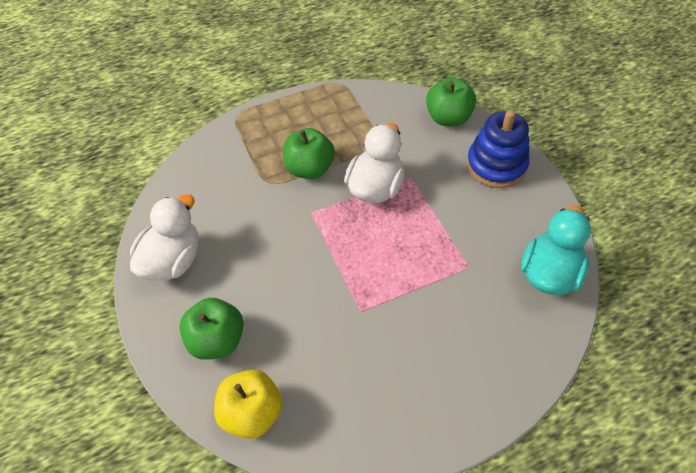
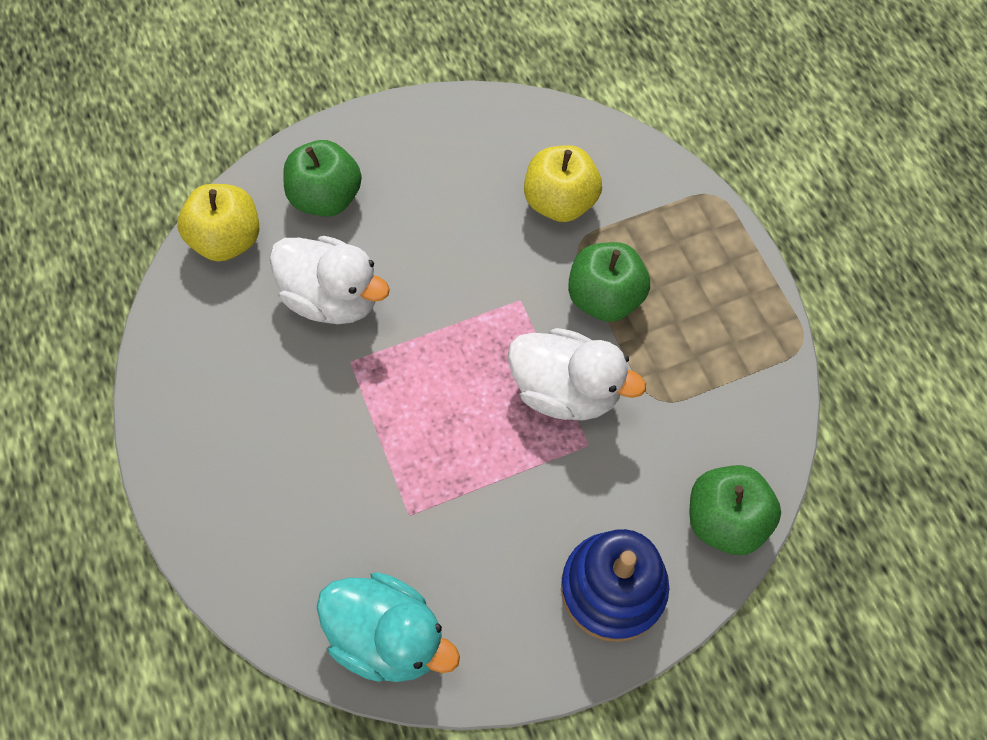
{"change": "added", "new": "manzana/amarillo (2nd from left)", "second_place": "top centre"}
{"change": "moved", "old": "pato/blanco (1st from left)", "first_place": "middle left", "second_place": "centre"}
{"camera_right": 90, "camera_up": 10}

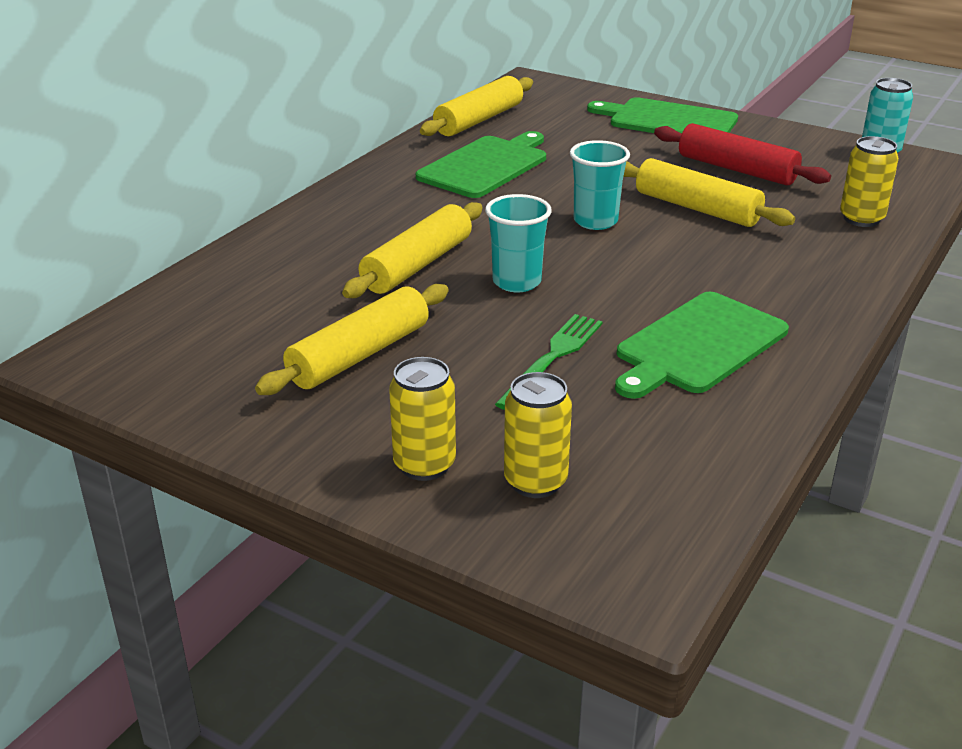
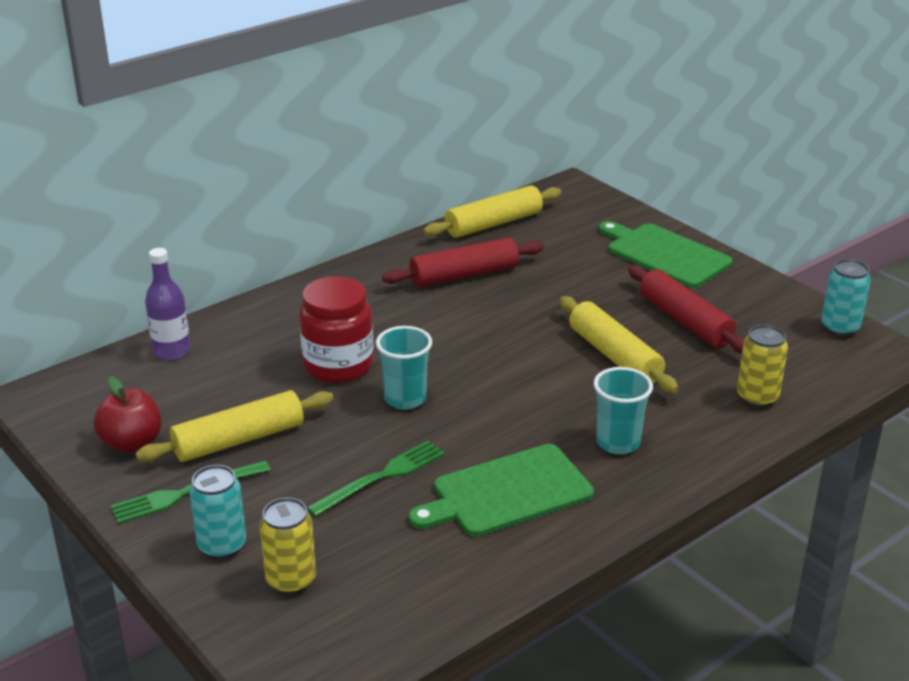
{"change": "added", "new": "manzana/rojo", "second_place": "middle left"}
{"change": "added", "new": "tenedor/verde (1st from left)", "second_place": "bottom left"}
{"change": "added", "new": "botella/morado", "second_place": "middle left"}
{"change": "moved", "old": "vaso/turquesa (2nd from left)", "first_place": "top centre", "second_place": "middle right"}
{"change": "replaced", "old": "rodillo/amarillo (2nd from left)", "new": "tarro/rojo", "first_place": "centre", "second_place": "centre"}
{"change": "replaced", "old": "tabla de cortar/verde (1st from left)", "new": "rodillo/rojo (1st from left)", "first_place": "top centre", "second_place": "centre"}
{"change": "recoloured", "old": "lata/amarillo (1st from left)", "new": "lata/turquesa (1st from left)", "first_place": "centre", "second_place": "bottom left"}
{"camera_right": 20, "camera_up": 0}

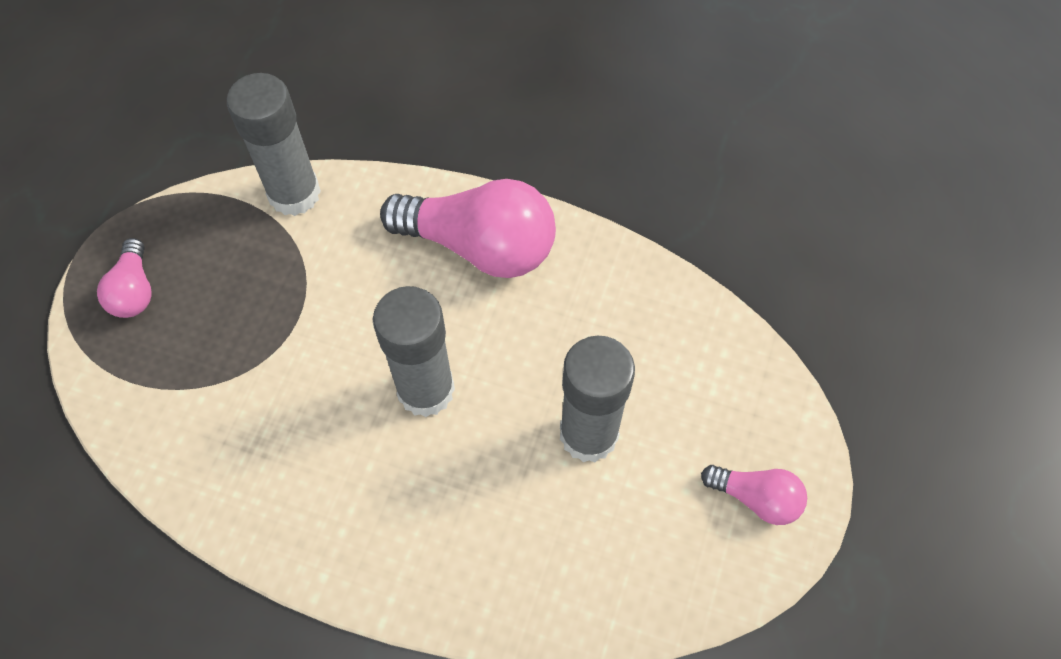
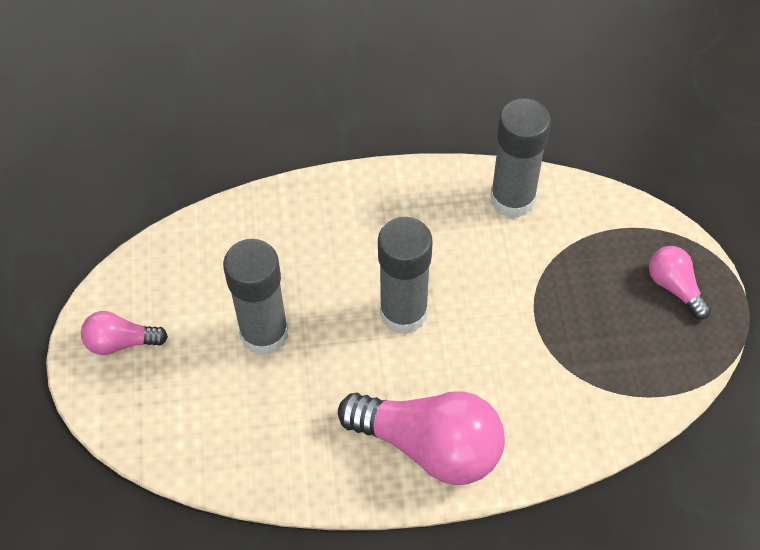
{"change": "moved", "old": "barra de pegamento/gris (1st from left in the first image)", "new": "barra de pegamento/gris (3rd from left)", "first_place": "top left", "second_place": "top right"}
{"change": "turned", "old": "bombilla/rosa (2nd from left)", "first_place": "centre", "second_place": "bottom centre", "degrees": -150}
{"camera_right": 155, "camera_up": -5}

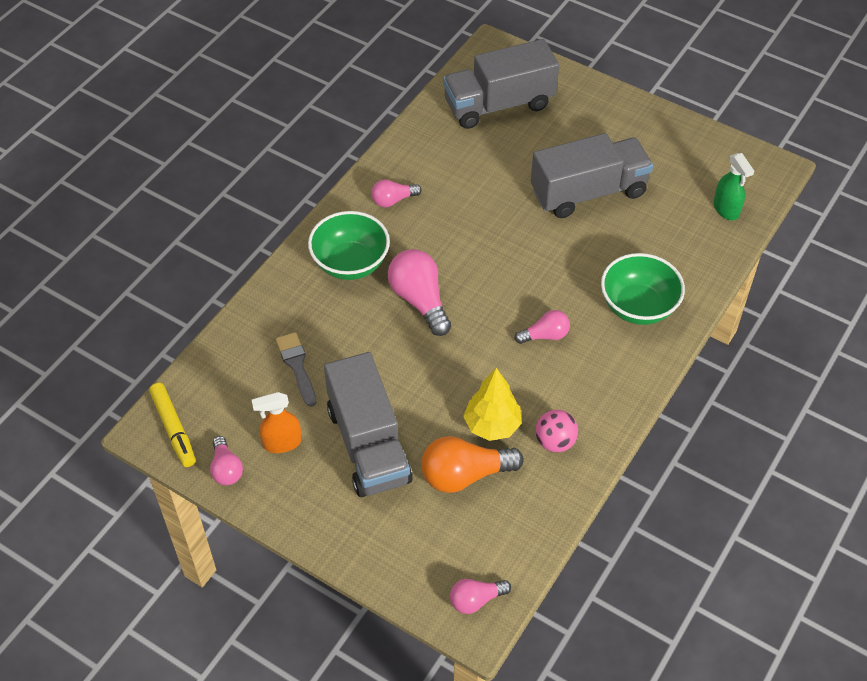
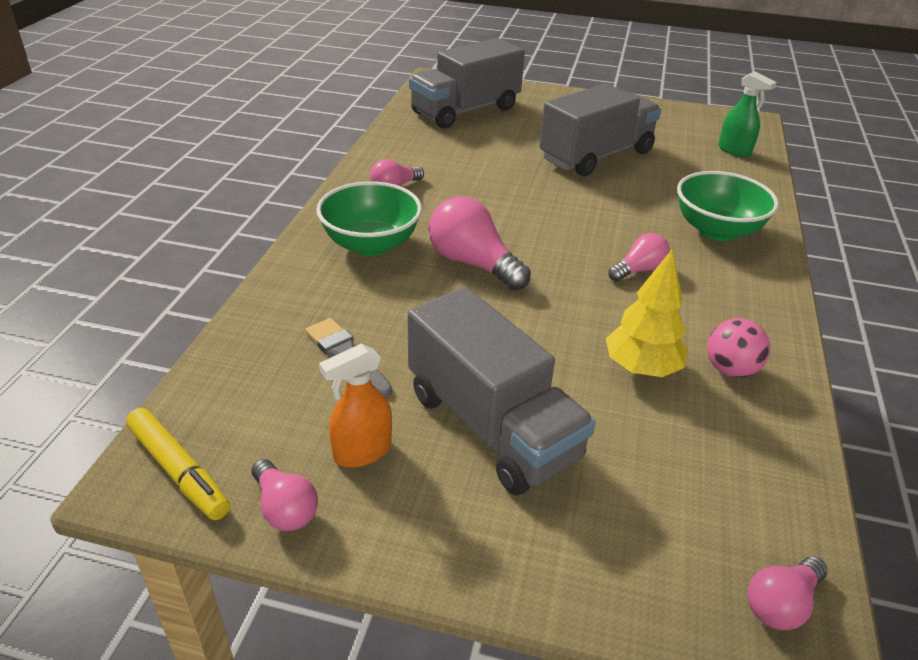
{"change": "removed", "old": "bombilla/naranja", "first_place": "bottom centre"}
{"camera_right": -20, "camera_up": -15}

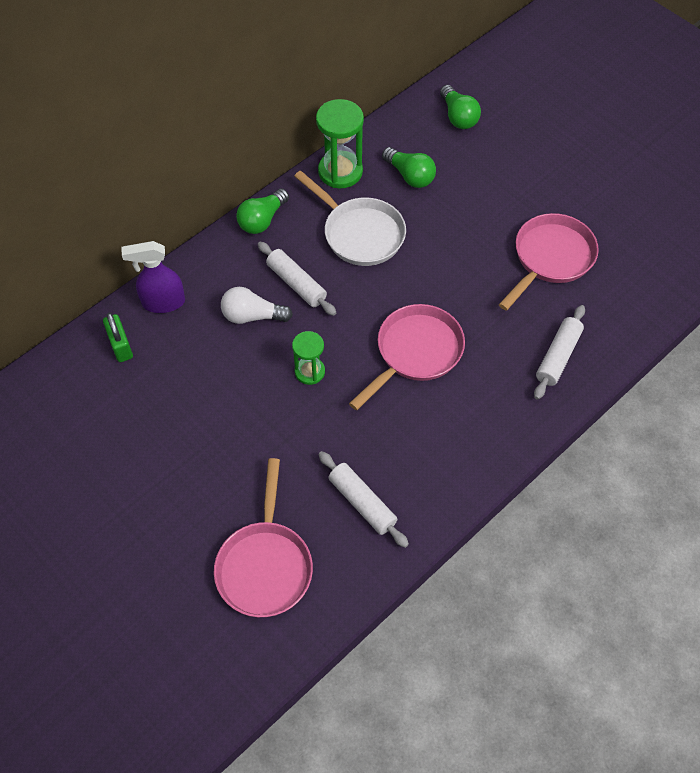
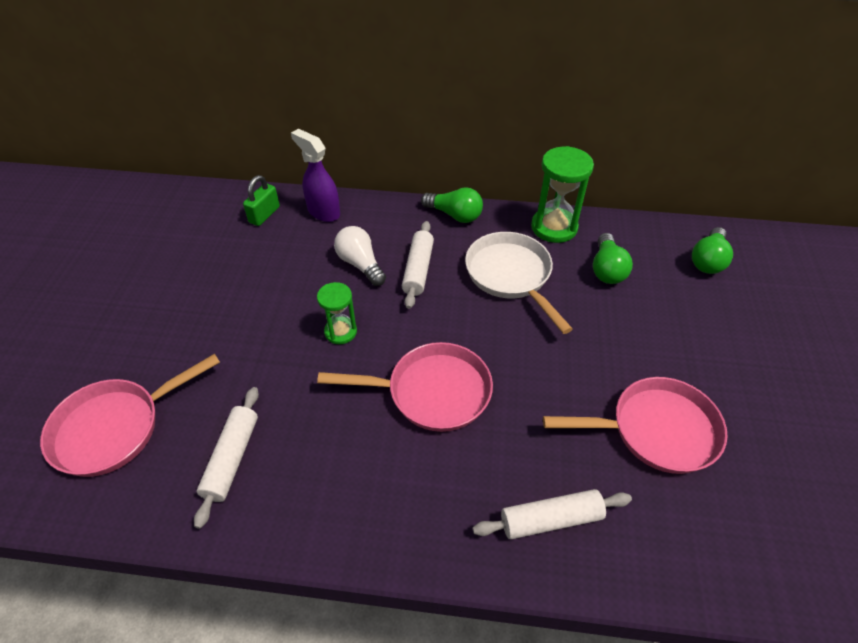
{"change": "turned", "old": "bombilla/verde (1st from left)", "first_place": "top centre", "second_place": "top centre", "degrees": -150}
{"change": "turned", "old": "sartén/blanco", "first_place": "top centre", "second_place": "centre", "degrees": 150}
{"camera_right": 50, "camera_up": -10}

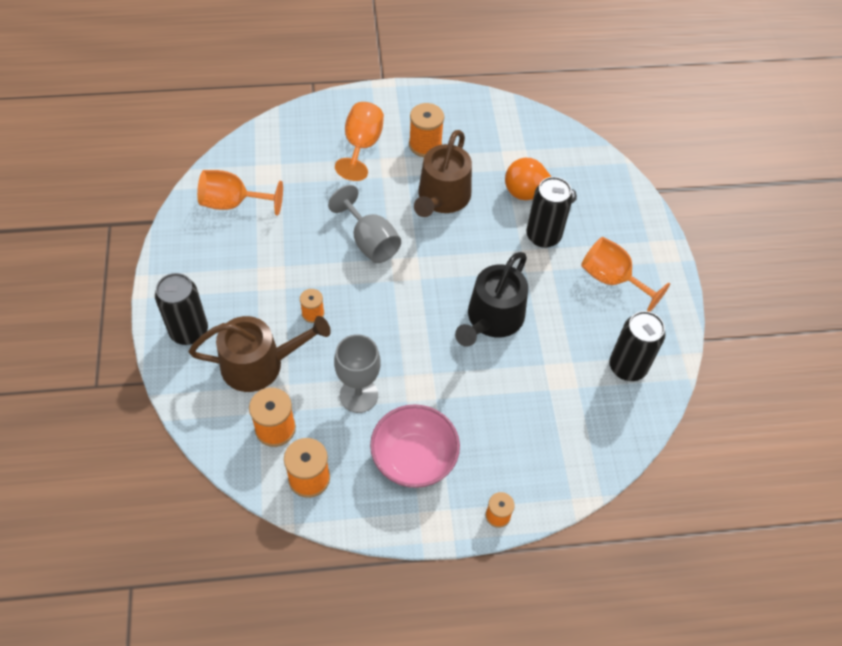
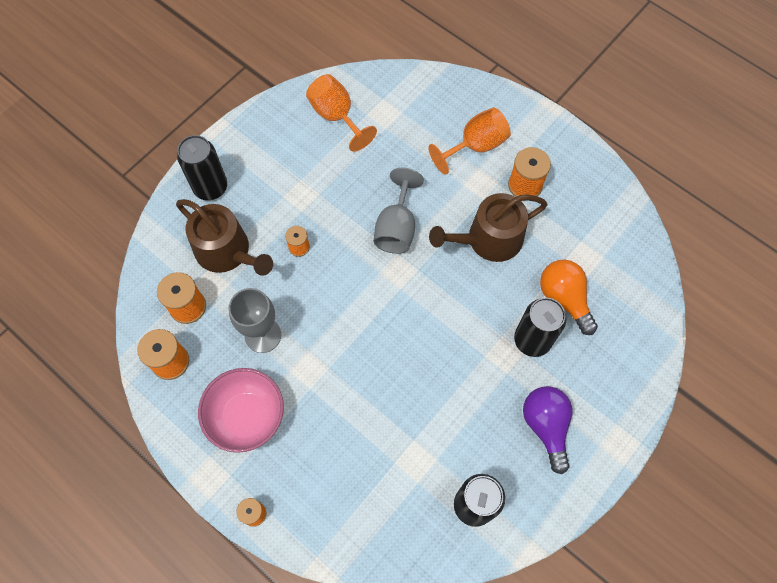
{"change": "removed", "old": "regadera/negro", "first_place": "centre"}
{"change": "replaced", "old": "copa/naranja (3rd from left)", "new": "bombilla/morado", "first_place": "middle right", "second_place": "bottom right"}
{"camera_right": 50, "camera_up": 10}

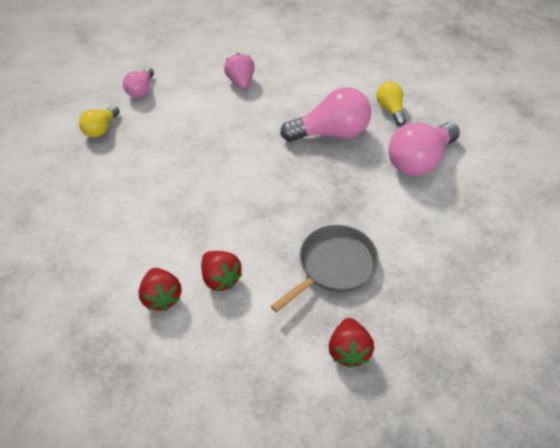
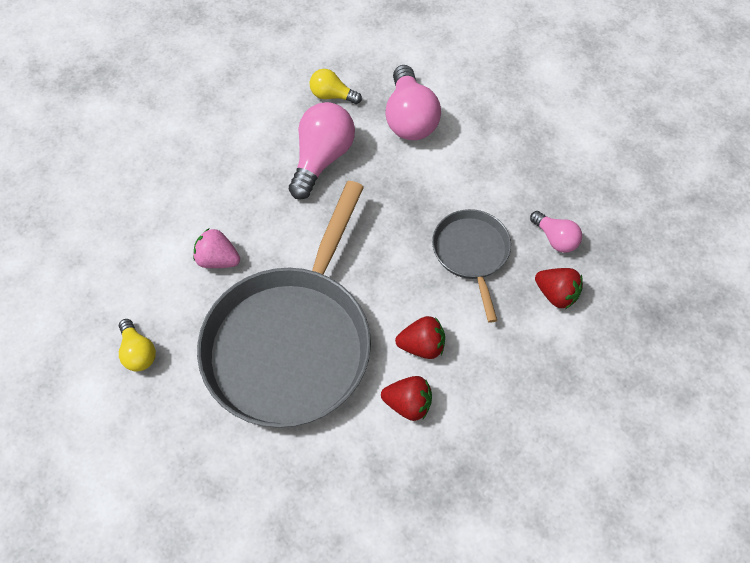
{"change": "added", "new": "sartén/gris (1st from left)", "second_place": "centre"}
{"change": "moved", "old": "bombilla/rosa (1st from left in the first image)", "new": "bombilla/rosa (3rd from left)", "first_place": "top left", "second_place": "middle right"}
{"change": "moved", "old": "fresa/rosa", "first_place": "top centre", "second_place": "middle left"}
{"camera_right": -55, "camera_up": 10}

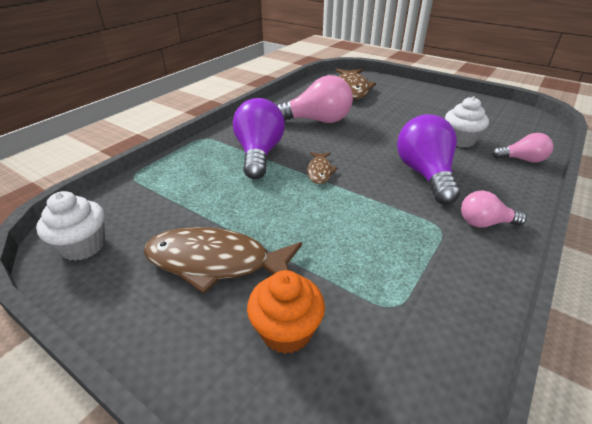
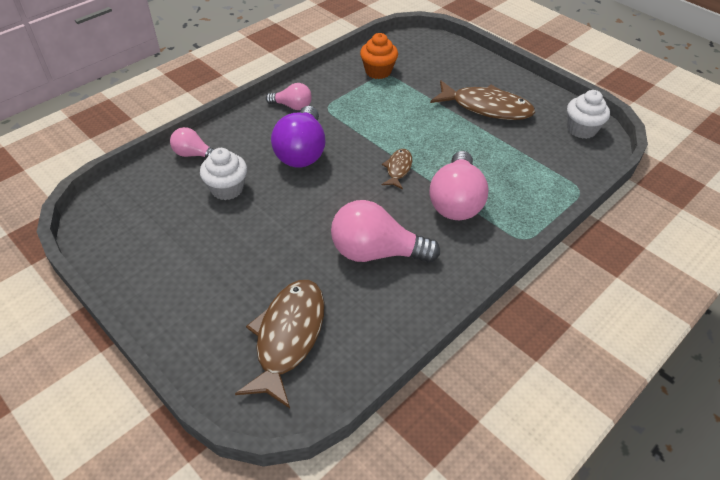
{"change": "moved", "old": "magdalena/naranja", "first_place": "bottom centre", "second_place": "top centre"}
{"change": "recoloured", "old": "bombilla/morado (1st from left)", "new": "bombilla/rosa (4th from left)", "first_place": "top centre", "second_place": "centre"}
{"camera_right": -170, "camera_up": 10}

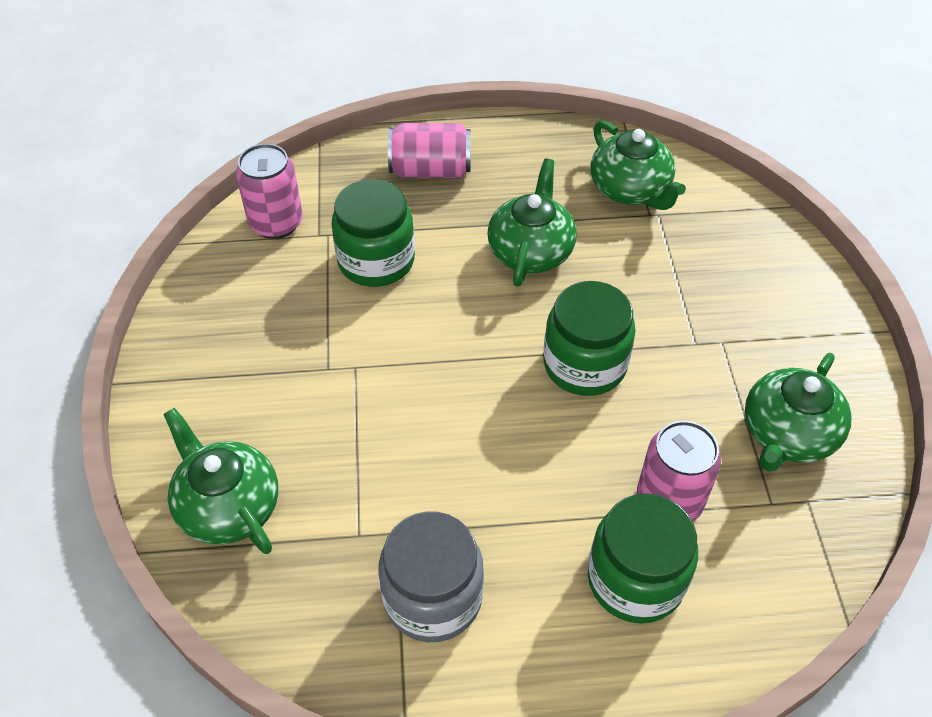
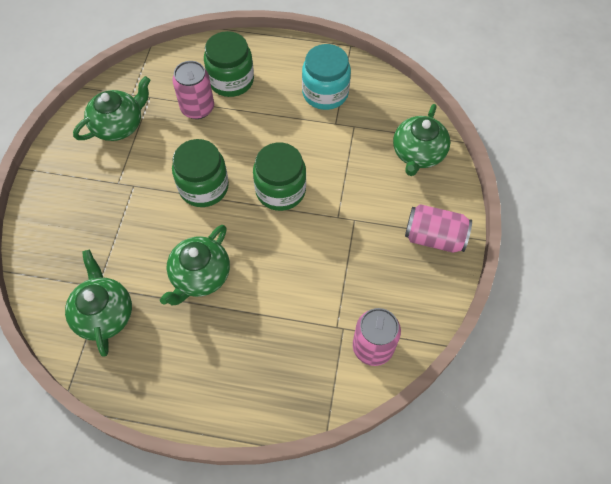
{"change": "moved", "old": "tarro/verde (1st from left in the first image)", "new": "tarro/verde (3rd from left)", "first_place": "top centre", "second_place": "centre"}
{"change": "moved", "old": "lata/rosa (2nd from left in the first image)", "new": "lata/rosa (3rd from left)", "first_place": "top centre", "second_place": "middle right"}
{"change": "recoloured", "old": "tarro/gris", "new": "tarro/turquesa", "first_place": "bottom centre", "second_place": "top centre"}
{"change": "turned", "old": "tetera/verde (1st from left in the first image)", "first_place": "bottom left", "second_place": "top right", "degrees": 45}
{"camera_right": -165, "camera_up": 10}

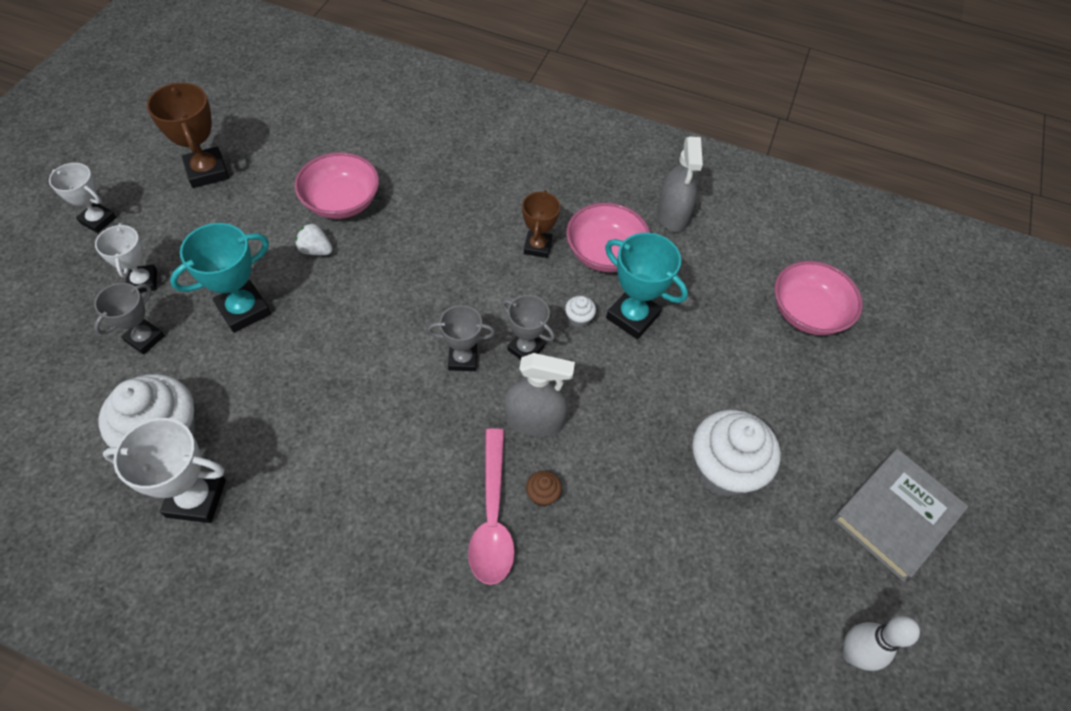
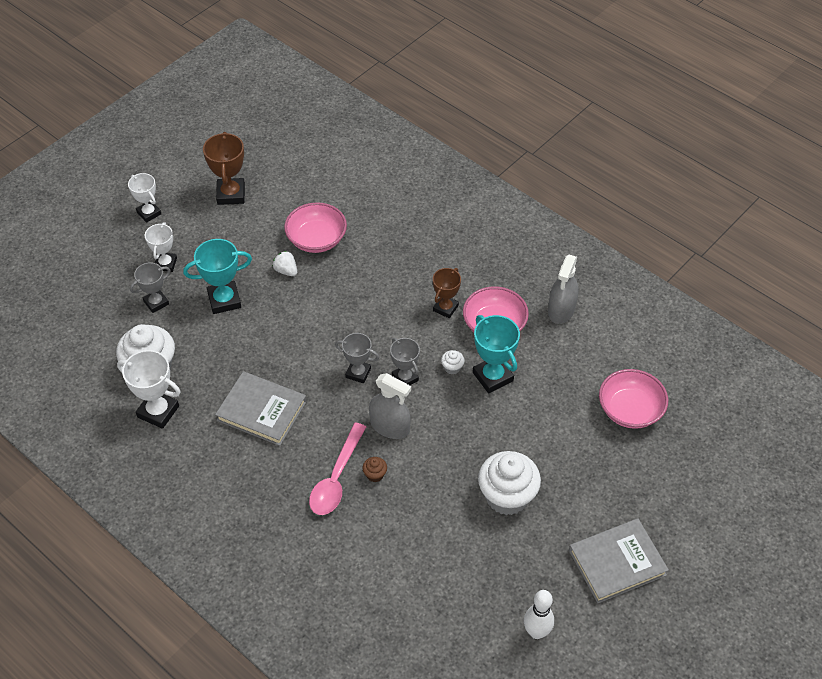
{"change": "added", "new": "libro/gris (1st from left)", "second_place": "middle left"}
{"camera_right": 25, "camera_up": -5}

